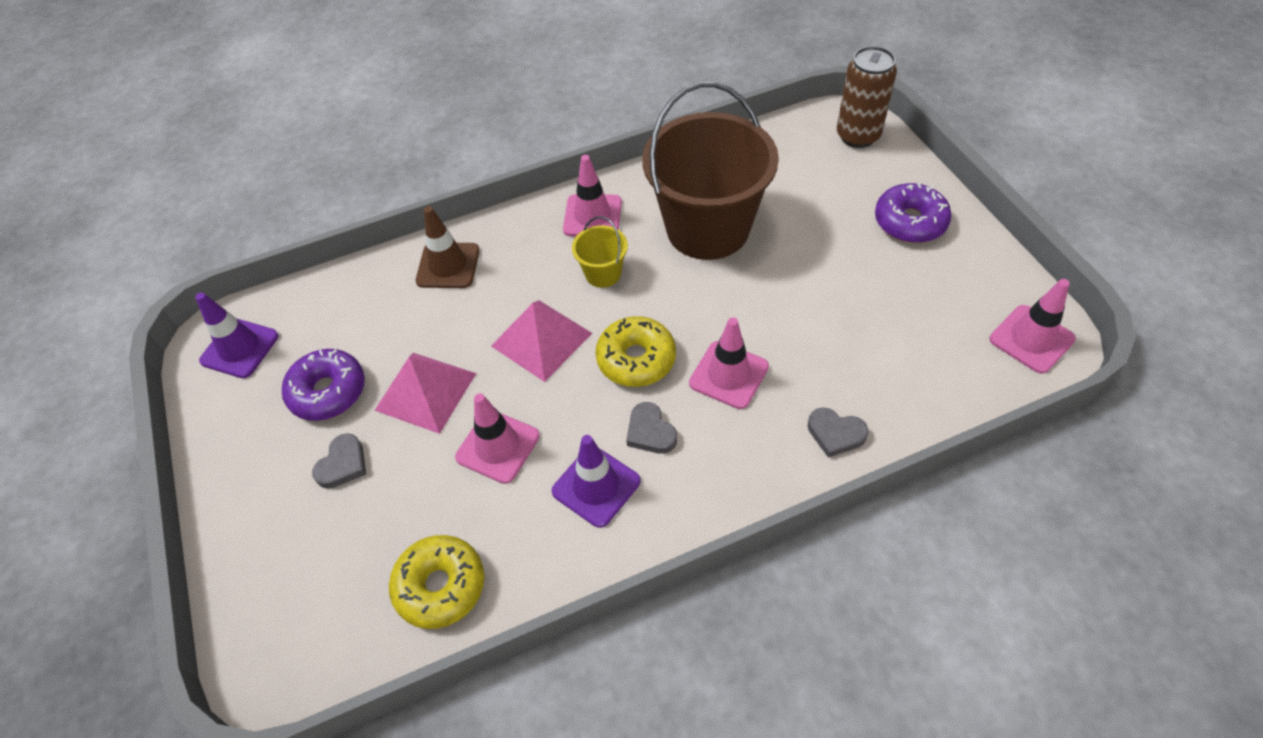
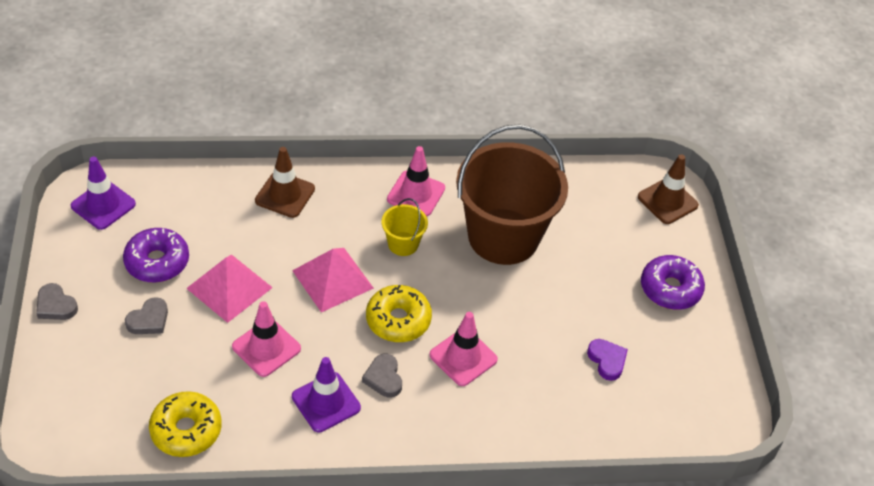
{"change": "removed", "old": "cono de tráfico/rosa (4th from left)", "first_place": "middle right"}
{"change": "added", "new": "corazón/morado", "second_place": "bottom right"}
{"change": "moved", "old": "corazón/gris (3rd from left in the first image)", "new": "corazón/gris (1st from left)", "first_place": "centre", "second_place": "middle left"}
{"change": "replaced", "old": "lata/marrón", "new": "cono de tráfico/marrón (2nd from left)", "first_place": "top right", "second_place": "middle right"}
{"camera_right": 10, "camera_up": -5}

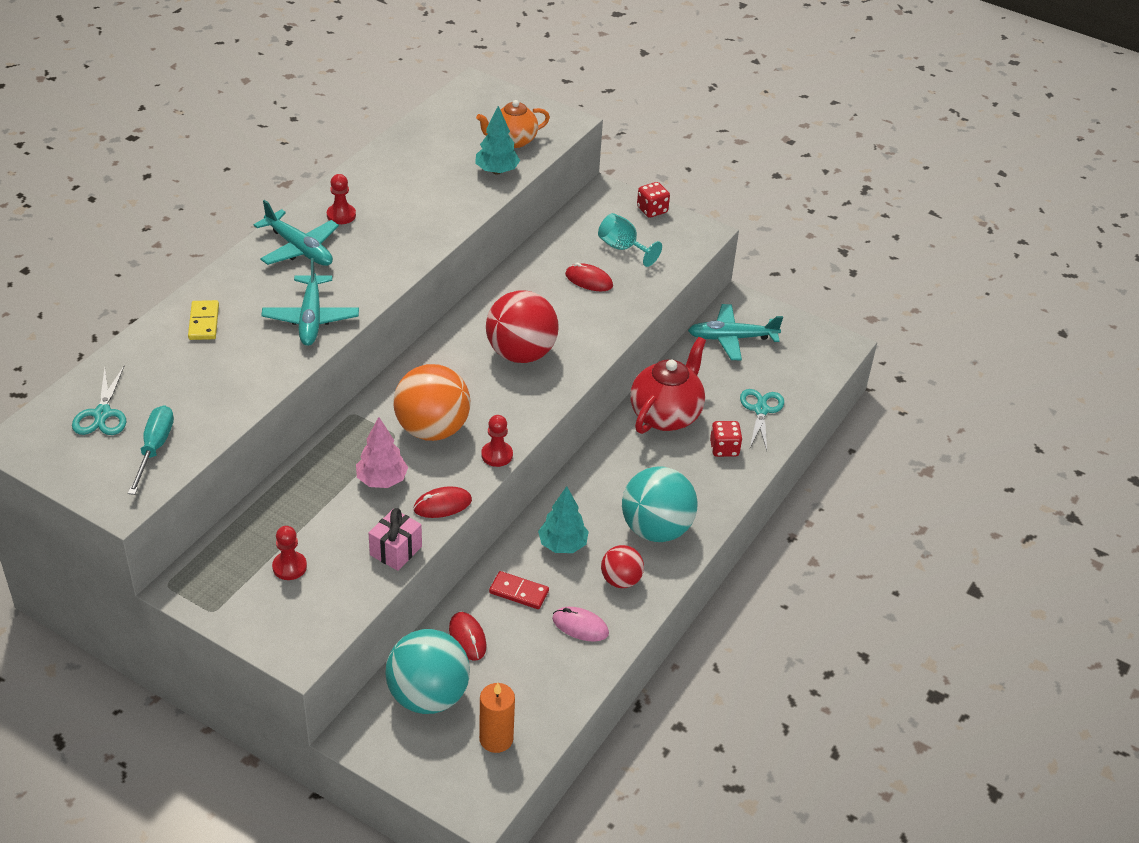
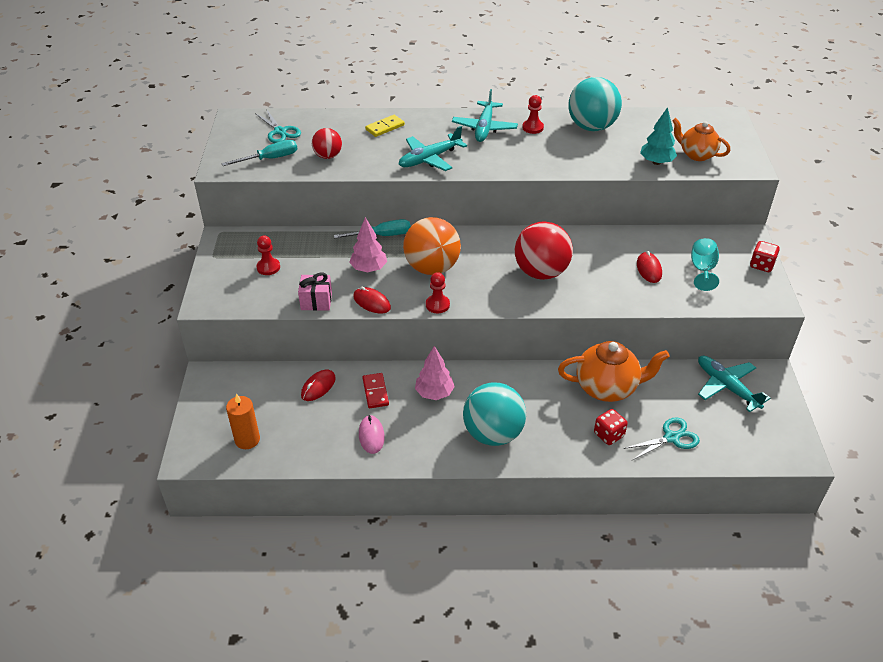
{"change": "added", "new": "destornillador/turquesa (2nd from left)", "second_place": "centre"}
{"change": "moved", "old": "pelota/turquesa (1st from left in the first image)", "new": "pelota/turquesa (2nd from left)", "first_place": "bottom centre", "second_place": "top right"}
{"change": "moved", "old": "pelota/rojo (2nd from left in the first image)", "new": "pelota/rojo (1st from left)", "first_place": "bottom centre", "second_place": "top centre"}
{"change": "recoloured", "old": "árbol/turquesa (2nd from left)", "new": "árbol/rosa (2nd from left)", "first_place": "centre", "second_place": "centre"}
{"change": "recoloured", "old": "tetera/rojo", "new": "tetera/naranja (1st from left)", "first_place": "centre", "second_place": "middle right"}
{"change": "turned", "old": "tijeras/turquesa (1st from left)", "first_place": "middle left", "second_place": "top left", "degrees": -90}
{"camera_right": 60, "camera_up": 0}

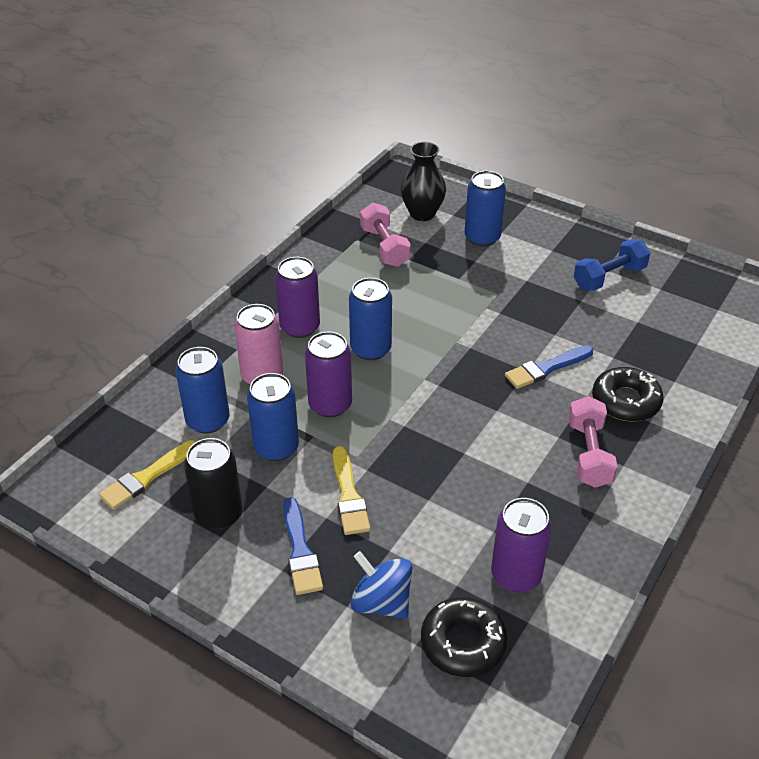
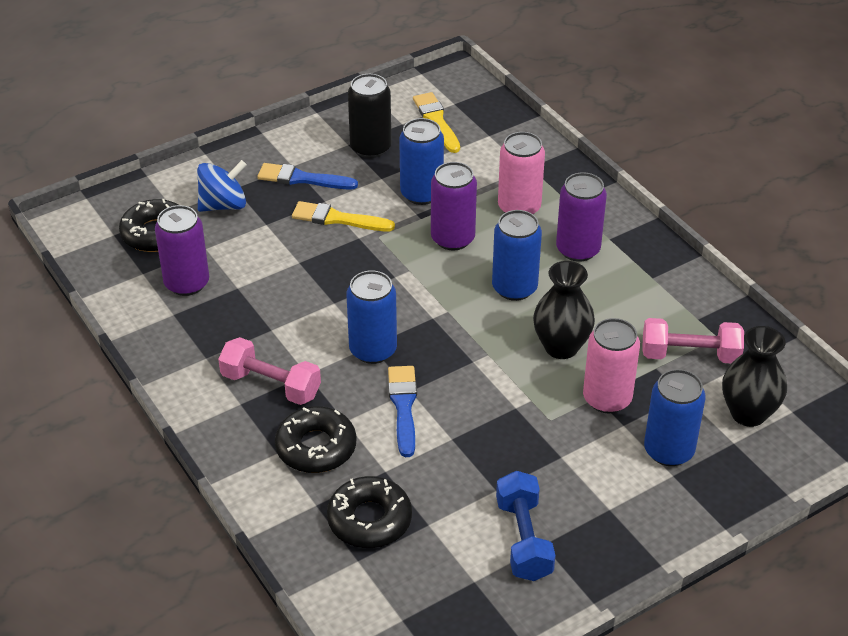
{"change": "added", "new": "rosquilla/negro (3rd from left)", "second_place": "bottom centre"}
{"change": "added", "new": "florero/negro (1st from left)", "second_place": "centre"}
{"change": "added", "new": "lata/rosa (2nd from left)", "second_place": "middle right"}
{"change": "moved", "old": "lata/azul (1st from left)", "first_place": "middle left", "second_place": "centre"}
{"camera_right": 115, "camera_up": 0}

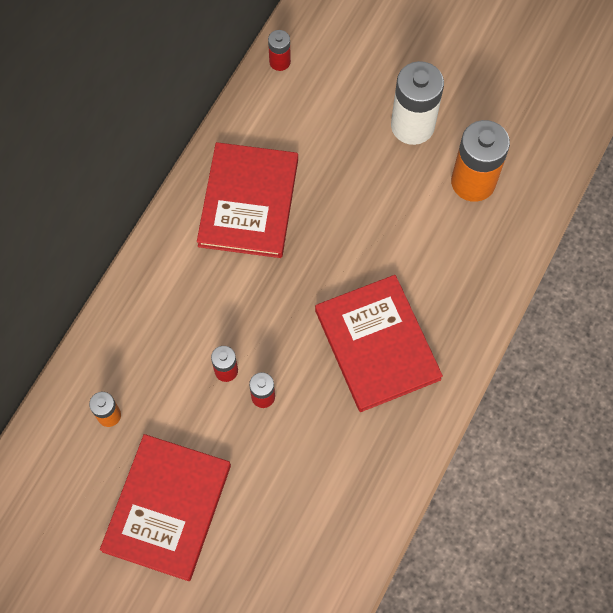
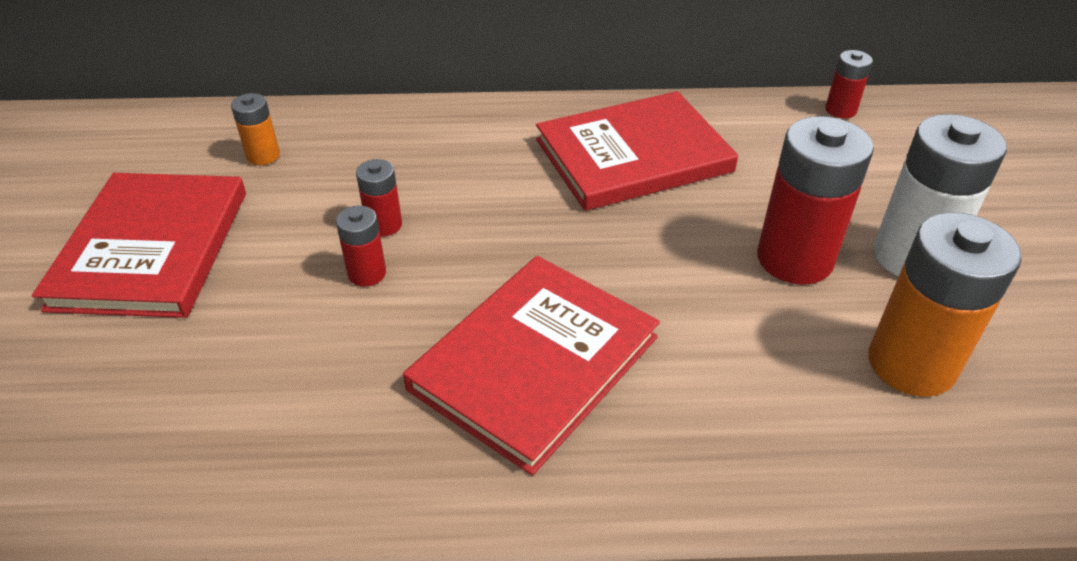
{"change": "added", "new": "pila/rojo (3rd from left)", "second_place": "middle right"}
{"change": "turned", "old": "libro/rojo (1st from left)", "first_place": "bottom left", "second_place": "middle left", "degrees": -75}
{"camera_right": 60, "camera_up": -25}

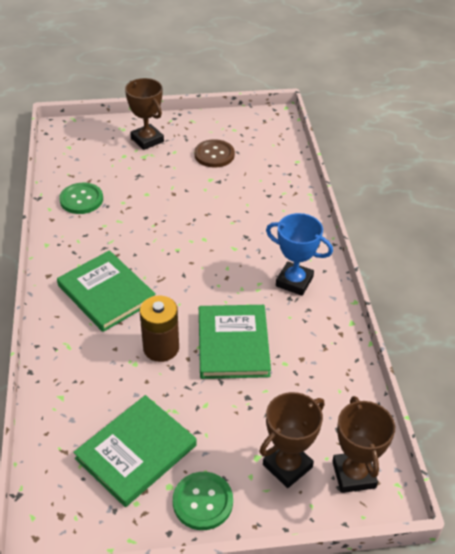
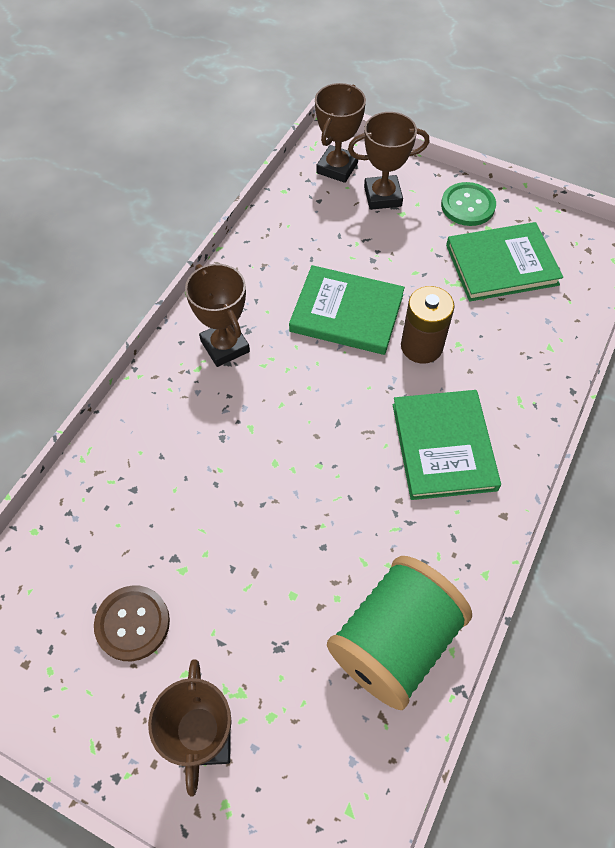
{"change": "replaced", "old": "botón/verde (1st from left)", "new": "carrete/verde", "first_place": "middle left", "second_place": "bottom centre"}
{"change": "recoloured", "old": "trofeo/azul", "new": "trofeo/marrón (2nd from left)", "first_place": "centre", "second_place": "centre"}
{"change": "turned", "old": "libro/verde (3rd from left in the first image)", "first_place": "centre", "second_place": "centre", "degrees": 75}
{"camera_right": -145, "camera_up": 15}

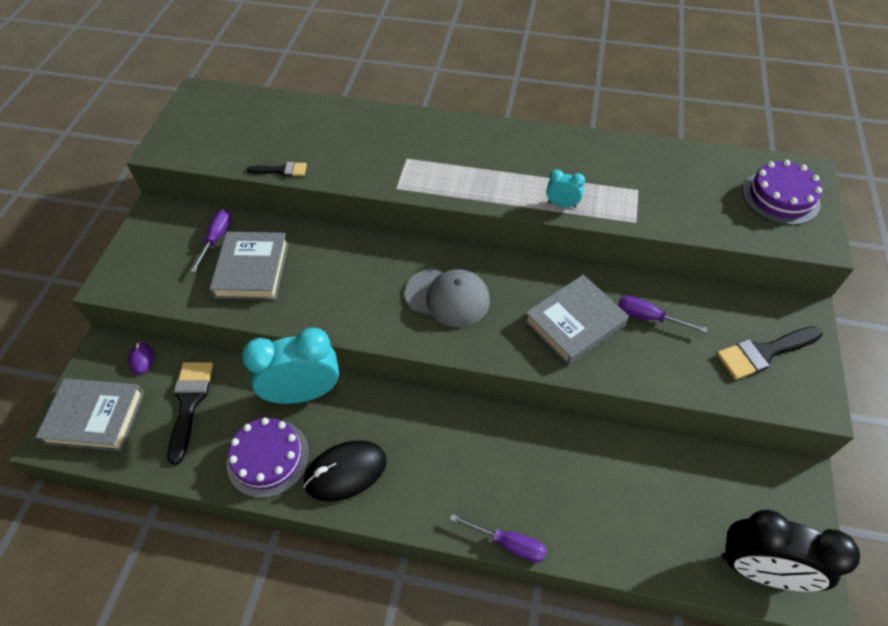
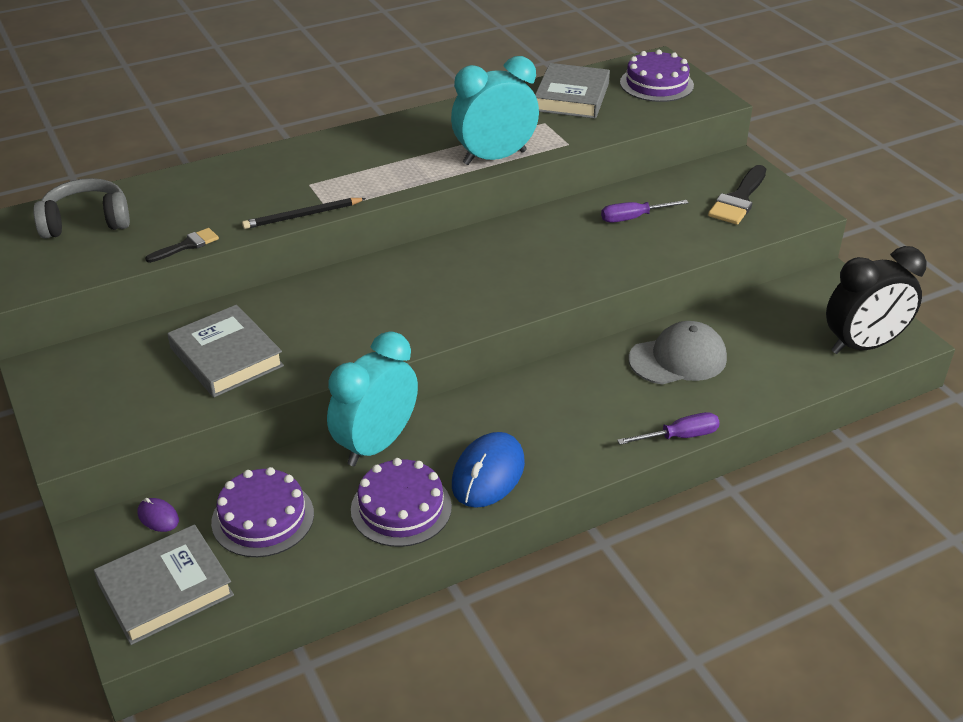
{"change": "removed", "old": "destornillador/morado (1st from left)", "first_place": "middle left"}
{"change": "added", "new": "auriculares/gris", "second_place": "top left"}
{"change": "added", "new": "lápiz/negro", "second_place": "top left"}
{"change": "moved", "old": "gorra/gris", "first_place": "centre", "second_place": "middle right"}
{"change": "moved", "old": "libro/gris (3rd from left)", "first_place": "centre", "second_place": "top centre"}
{"change": "replaced", "old": "pincel/negro (1st from left)", "new": "tarta/morado (1st from left)", "first_place": "middle left", "second_place": "bottom left"}
{"change": "recoloured", "old": "ratón/negro", "new": "ratón/azul", "first_place": "bottom centre", "second_place": "centre"}
{"change": "resized", "old": "despertador/turquesa (2nd from left)", "first_place": "top centre", "second_place": "top centre", "factor": 2.24}
{"camera_right": -40, "camera_up": -15}

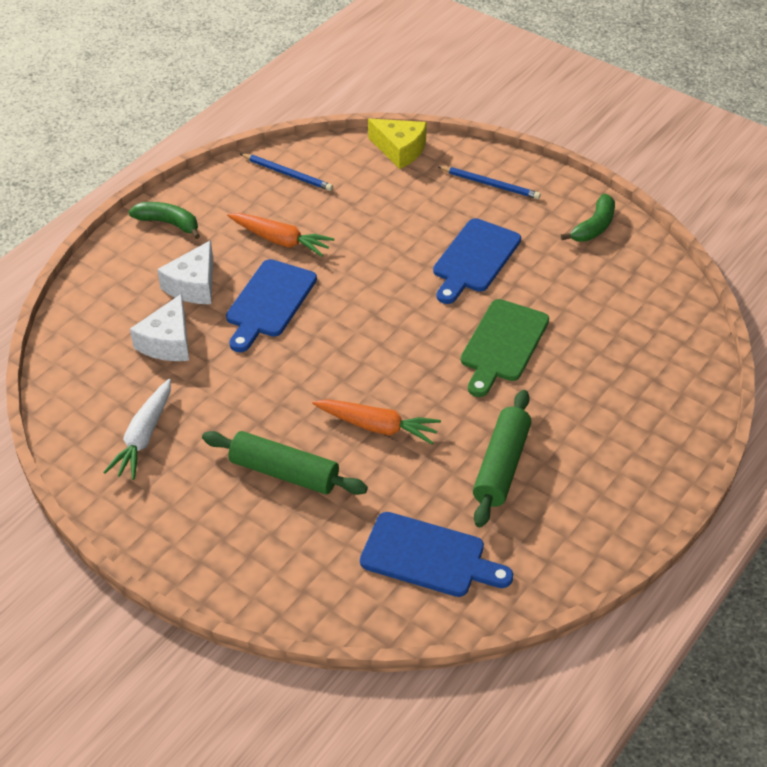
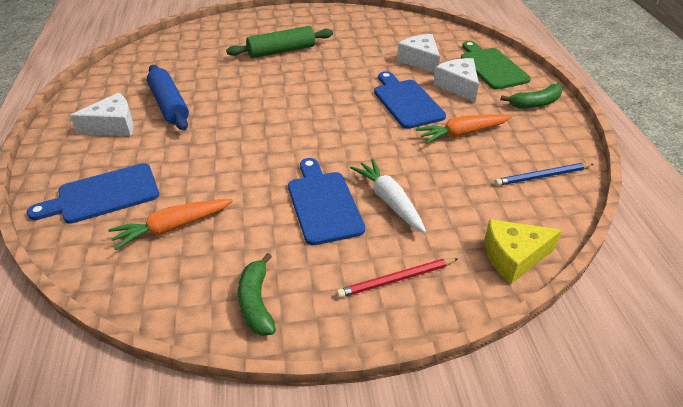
{"change": "added", "new": "queso/blanco (1st from left)", "second_place": "top left"}
{"change": "moved", "old": "zanahoria/blanco", "first_place": "middle left", "second_place": "centre"}
{"change": "moved", "old": "zanahoria/naranja (2nd from left in the first image)", "new": "zanahoria/naranja (1st from left)", "first_place": "centre", "second_place": "middle left"}
{"change": "moved", "old": "tabla de cortar/azul (2nd from left in the first image)", "new": "tabla de cortar/azul (1st from left)", "first_place": "bottom centre", "second_place": "middle left"}
{"change": "moved", "old": "tabla de cortar/verde", "first_place": "centre", "second_place": "top right"}
{"change": "recoloured", "old": "lápiz/azul (2nd from left)", "new": "lápiz/rojo", "first_place": "top centre", "second_place": "bottom centre"}
{"change": "recoloured", "old": "rodillo/verde (2nd from left)", "new": "rodillo/azul", "first_place": "centre", "second_place": "top left"}
{"camera_right": 135, "camera_up": -5}

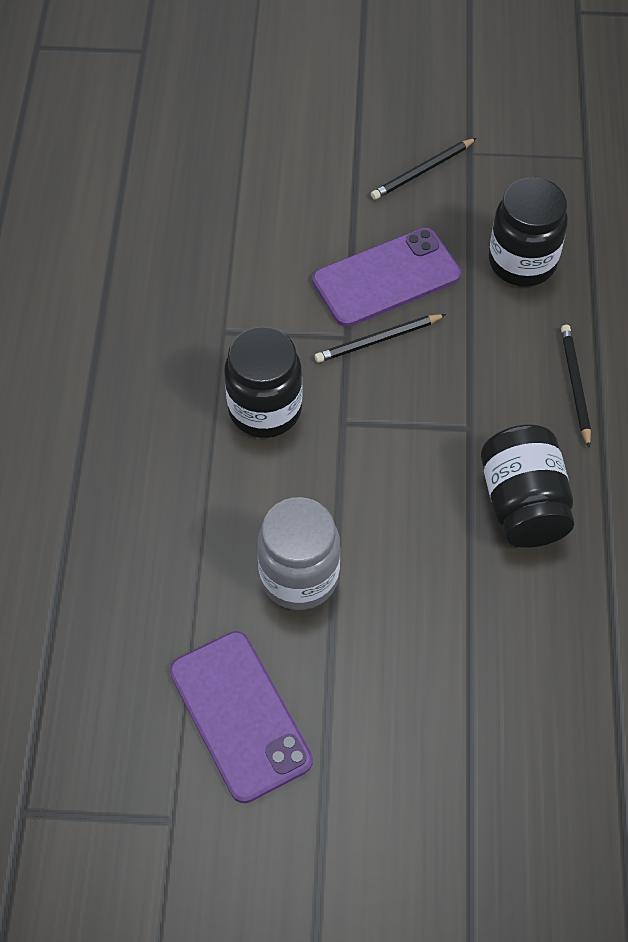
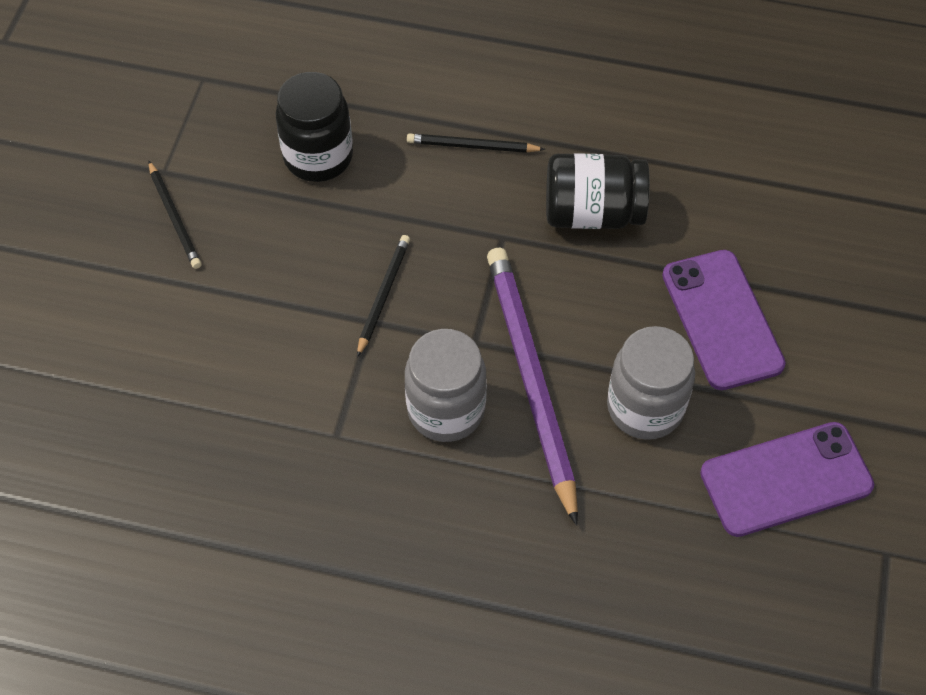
{"change": "added", "new": "lápiz/morado", "second_place": "centre"}
{"change": "moved", "old": "móvil/morado (2nd from left in the first image)", "new": "móvil/morado (1st from left)", "first_place": "top centre", "second_place": "middle right"}
{"change": "recoloured", "old": "tarro/negro (1st from left)", "new": "tarro/gris (1st from left)", "first_place": "centre", "second_place": "centre"}
{"change": "turned", "old": "lápiz/negro (1st from left in the first image)", "first_place": "centre", "second_place": "centre", "degrees": -150}
{"camera_right": -80, "camera_up": 0}

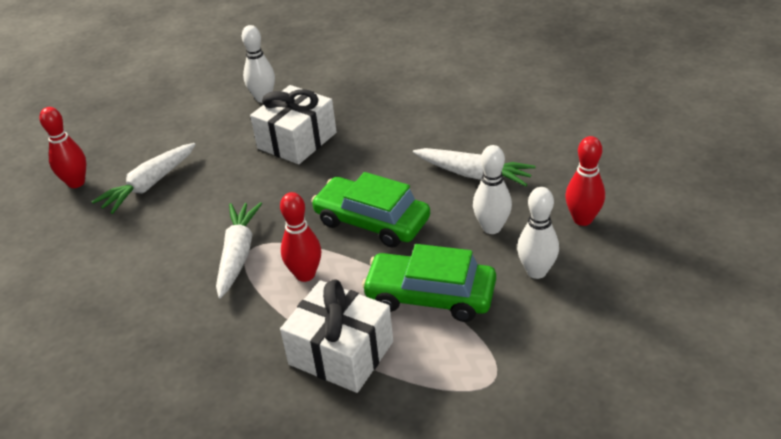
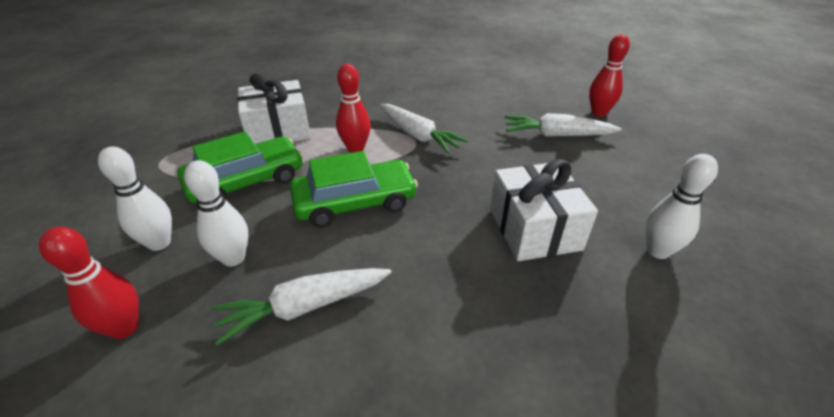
{"change": "turned", "old": "zanahoria/blanco (1st from left in the first image)", "first_place": "middle left", "second_place": "top right", "degrees": -75}
{"camera_right": 130, "camera_up": 0}

